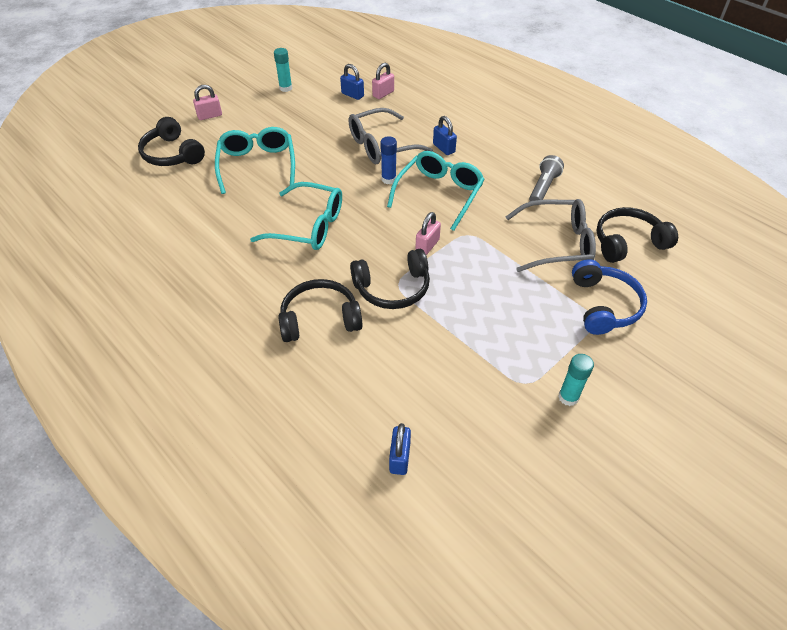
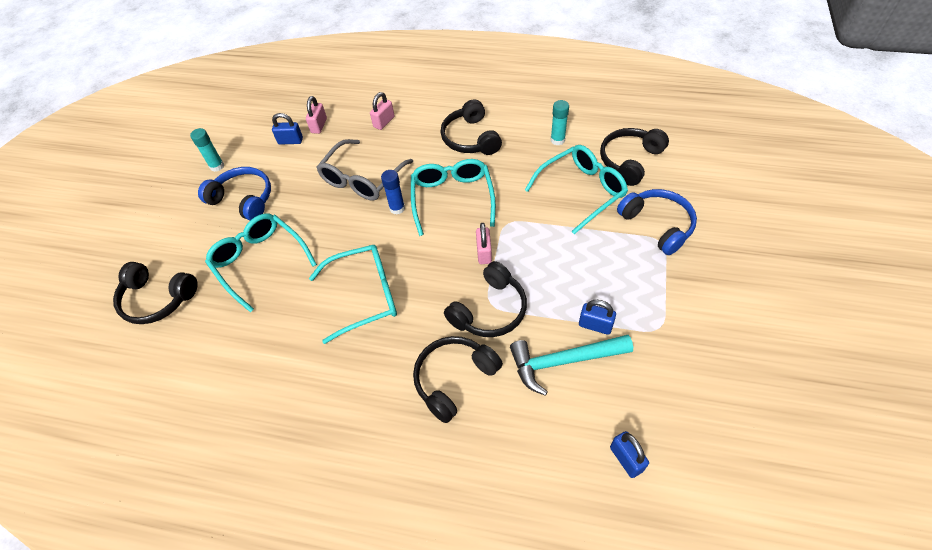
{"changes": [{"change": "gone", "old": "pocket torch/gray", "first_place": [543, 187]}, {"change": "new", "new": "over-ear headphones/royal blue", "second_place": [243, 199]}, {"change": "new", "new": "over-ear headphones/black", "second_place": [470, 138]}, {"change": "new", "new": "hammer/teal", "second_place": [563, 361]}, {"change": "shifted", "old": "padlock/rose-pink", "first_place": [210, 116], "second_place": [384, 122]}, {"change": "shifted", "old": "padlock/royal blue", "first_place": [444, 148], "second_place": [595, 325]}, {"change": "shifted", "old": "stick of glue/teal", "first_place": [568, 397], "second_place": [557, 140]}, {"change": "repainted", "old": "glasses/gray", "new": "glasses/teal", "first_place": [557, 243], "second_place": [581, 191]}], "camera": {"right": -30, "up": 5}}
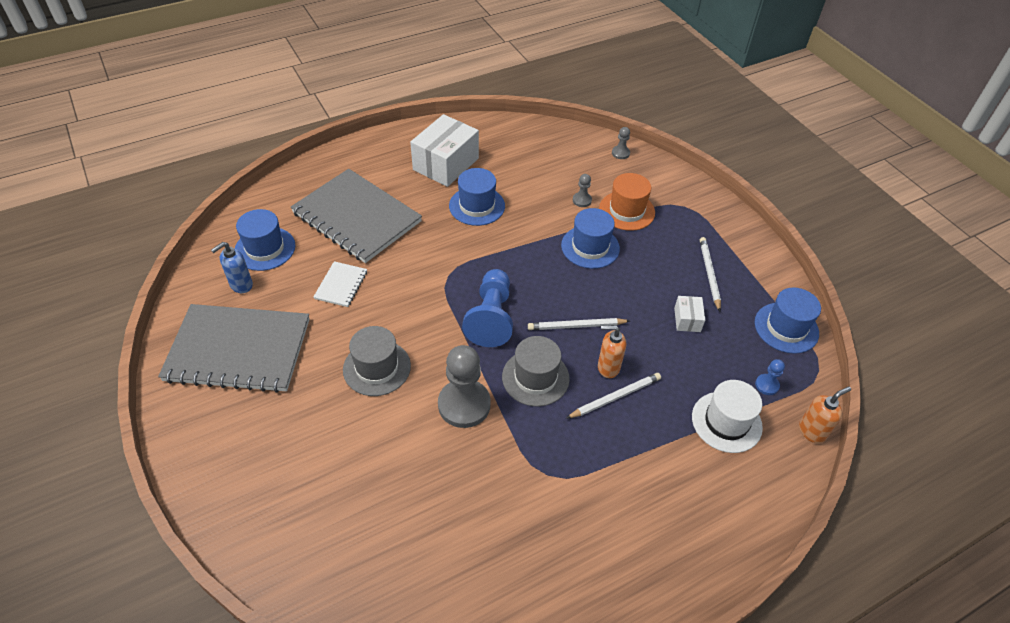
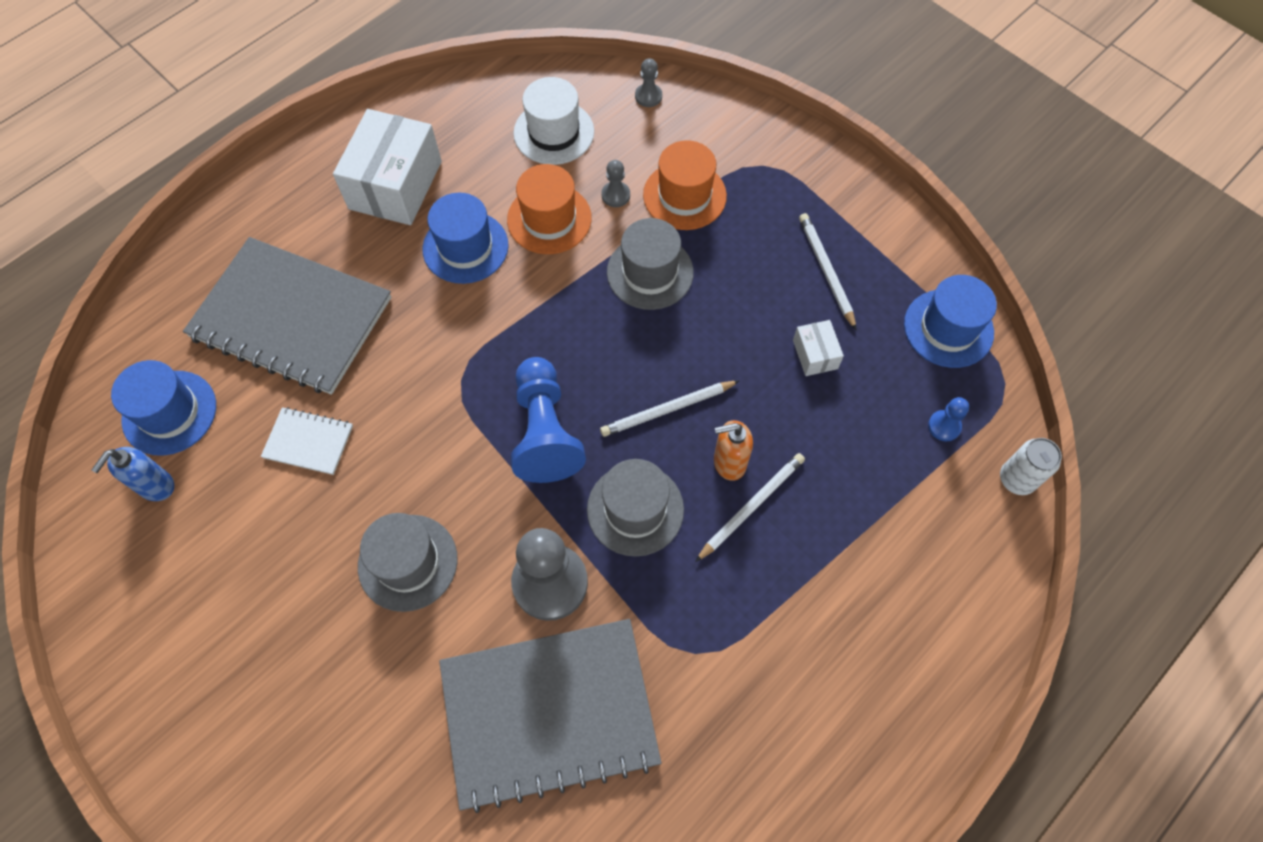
{"changes": [{"change": "new", "new": "top hat/orange-coloured", "second_place": [549, 219]}, {"change": "shifted", "old": "notebook/gray", "first_place": [238, 350], "second_place": [549, 713]}, {"change": "shifted", "old": "top hat/pure white", "first_place": [726, 422], "second_place": [554, 132]}, {"change": "swapped", "old": "pump bottle/orange-coloured", "new": "tin/pure white", "first_place": [812, 431], "second_place": [1017, 479]}, {"change": "repainted", "old": "top hat/royal blue", "new": "top hat/gray", "first_place": [590, 247], "second_place": [650, 272]}, {"change": "rotated", "old": "notebook/pure white", "first_place": [341, 285], "second_place": [308, 442], "degrees": -75}], "camera": {"right": -15, "up": 15}}
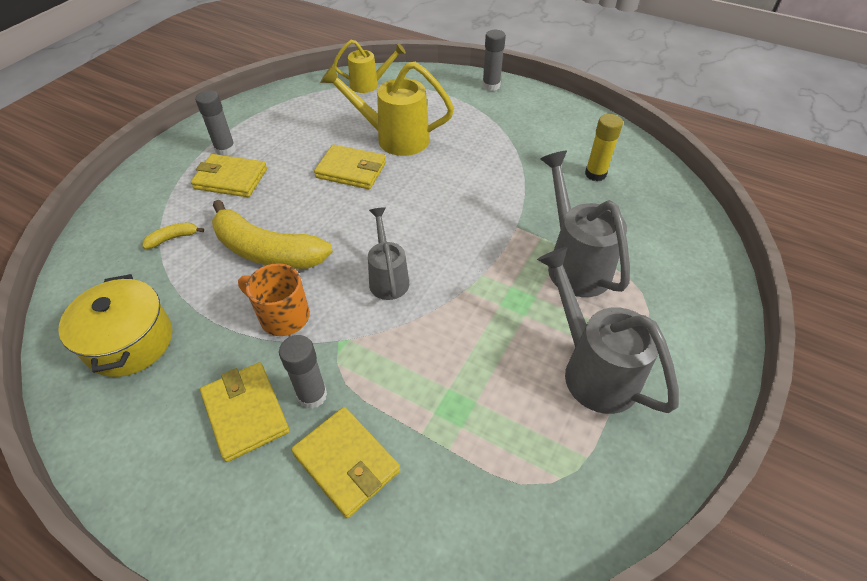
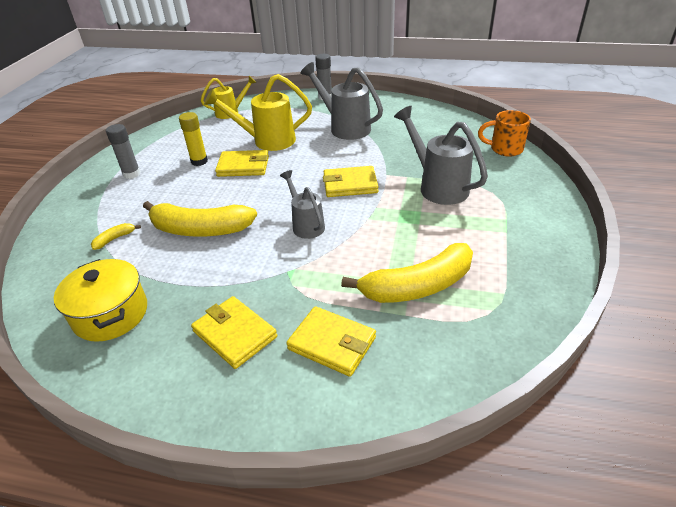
{"changes": [{"change": "gone", "old": "stick of glue/gray", "first_place": [312, 395]}, {"change": "new", "new": "banana/golden", "second_place": [418, 286]}, {"change": "shifted", "old": "wallet/golden", "first_place": [231, 179], "second_place": [350, 184]}, {"change": "shifted", "old": "tea mug/orange-coloured", "first_place": [283, 316], "second_place": [505, 149]}, {"change": "shifted", "old": "sprinkling can/gray", "first_place": [592, 368], "second_place": [344, 127]}, {"change": "shifted", "old": "stick of glue/golden", "first_place": [595, 174], "second_place": [199, 161]}], "camera": {"right": -15, "up": -10}}
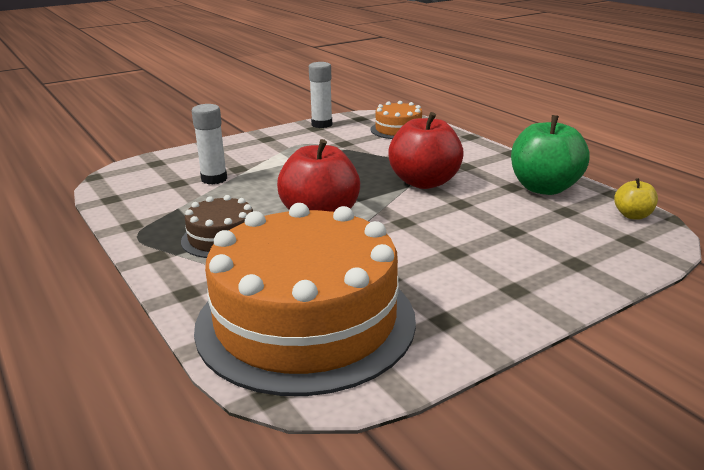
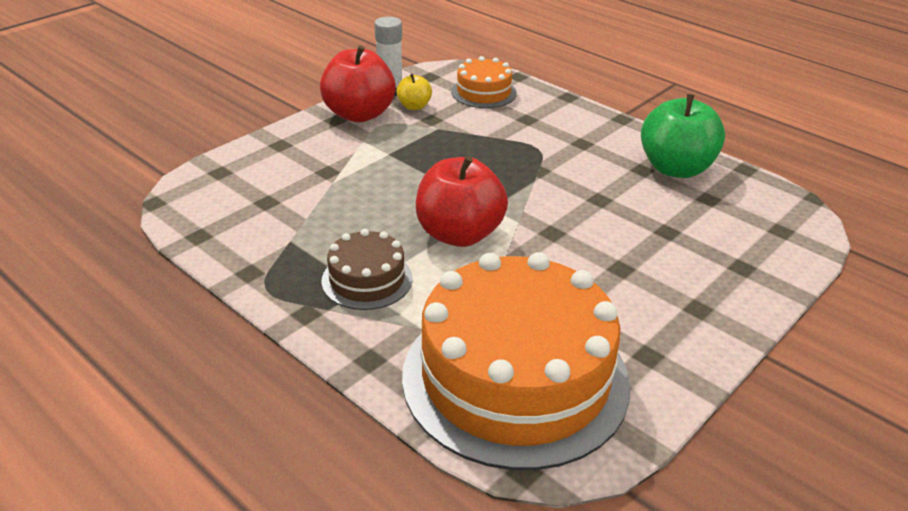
{"changes": [{"change": "gone", "old": "stick of glue/pure white", "first_place": [214, 179]}, {"change": "shifted", "old": "toy apple/scarlet", "first_place": [424, 182], "second_place": [359, 114]}, {"change": "shifted", "old": "toy apple/golden", "first_place": [632, 215], "second_place": [414, 106]}], "camera": {"right": -15, "up": 10}}
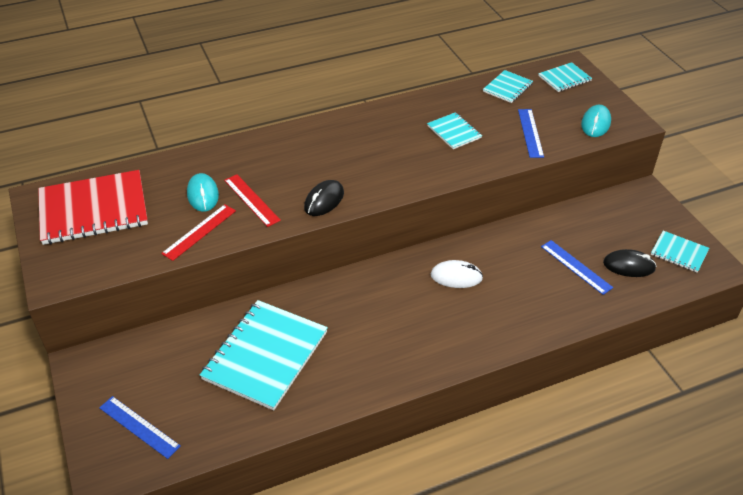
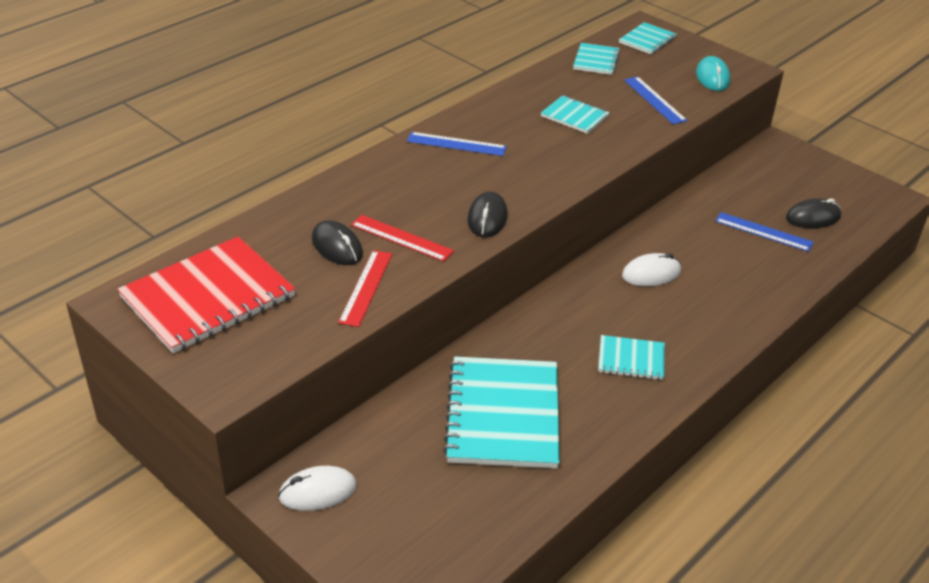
{"changes": [{"change": "new", "new": "computer mouse/pure white", "second_place": [318, 491]}, {"change": "shifted", "old": "ruler/royal blue", "first_place": [139, 427], "second_place": [456, 144]}, {"change": "shifted", "old": "notebook/teal", "first_place": [679, 252], "second_place": [631, 359]}, {"change": "repainted", "old": "computer mouse/teal", "new": "computer mouse/black", "first_place": [203, 195], "second_place": [337, 247]}], "camera": {"right": -25, "up": -5}}
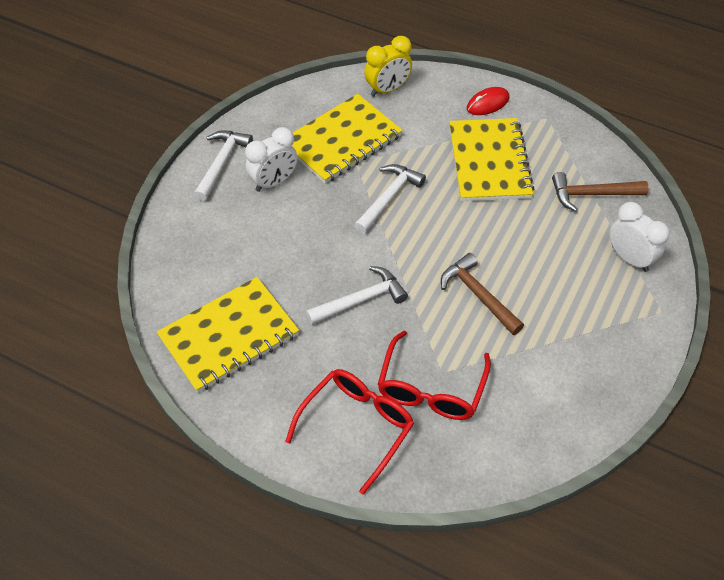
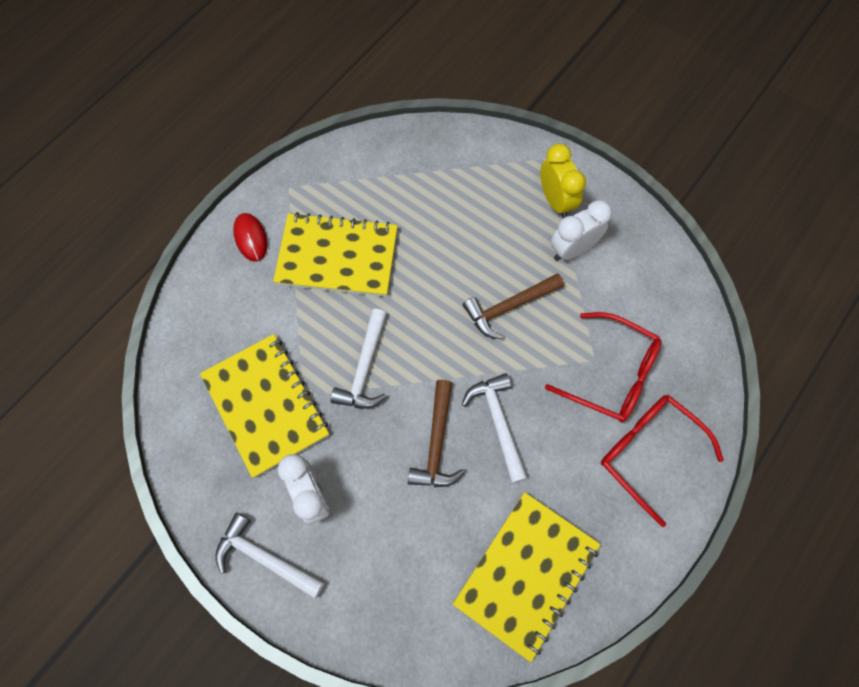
{"changes": [{"change": "shifted", "old": "alarm clock/golden", "first_place": [387, 89], "second_place": [555, 201]}, {"change": "shifted", "old": "hammer/russet", "first_place": [591, 194], "second_place": [436, 443]}, {"change": "shifted", "old": "alarm clock/pure white", "first_place": [629, 258], "second_place": [572, 249]}, {"change": "rotated", "old": "notebook/golden", "first_place": [229, 336], "second_place": [526, 574], "degrees": 60}, {"change": "rotated", "old": "hammer/pure white", "first_place": [389, 198], "second_place": [364, 368], "degrees": -120}], "camera": {"right": -80, "up": 15}}
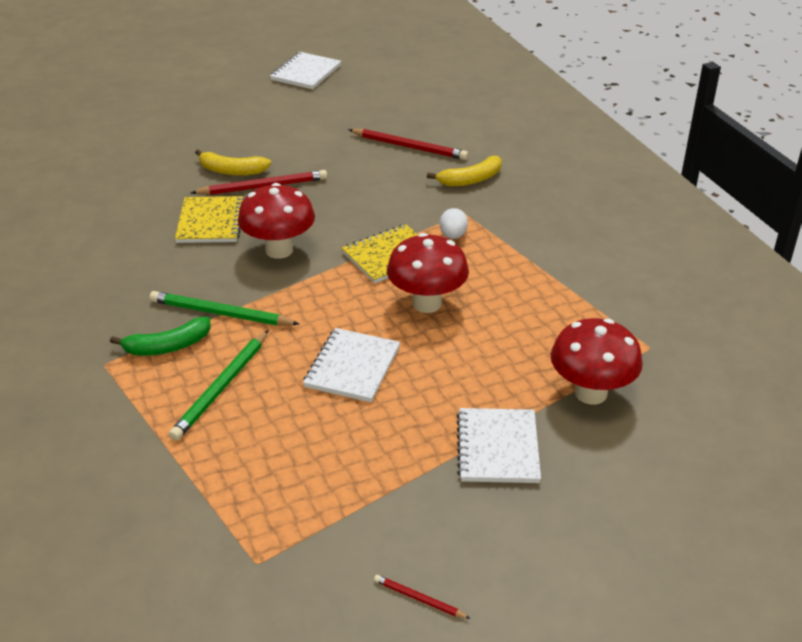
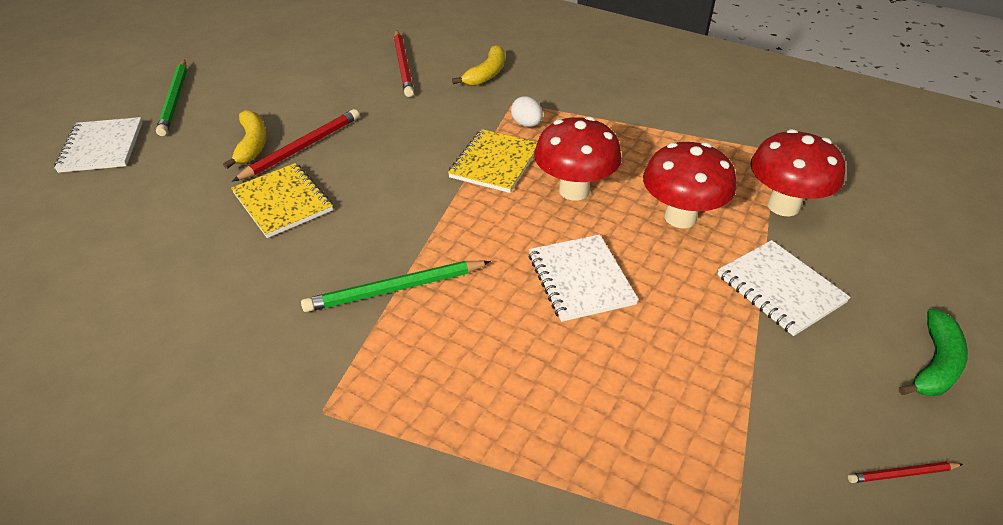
{"changes": [{"change": "shifted", "old": "banana/leaf-green", "first_place": [167, 346], "second_place": [934, 364]}, {"change": "shifted", "old": "wooden pencil/leaf-green", "first_place": [221, 387], "second_place": [174, 99]}, {"change": "shifted", "old": "fungus/scarlet", "first_place": [279, 250], "second_place": [680, 217]}, {"change": "shifted", "old": "notebook/pure white", "first_place": [306, 73], "second_place": [102, 147]}, {"change": "rotated", "old": "banana/golden", "first_place": [231, 171], "second_place": [252, 145], "degrees": -75}, {"change": "rotated", "old": "wooden pencil/scarlet", "first_place": [409, 147], "second_place": [403, 65], "degrees": 90}], "camera": {"right": -35, "up": 5}}
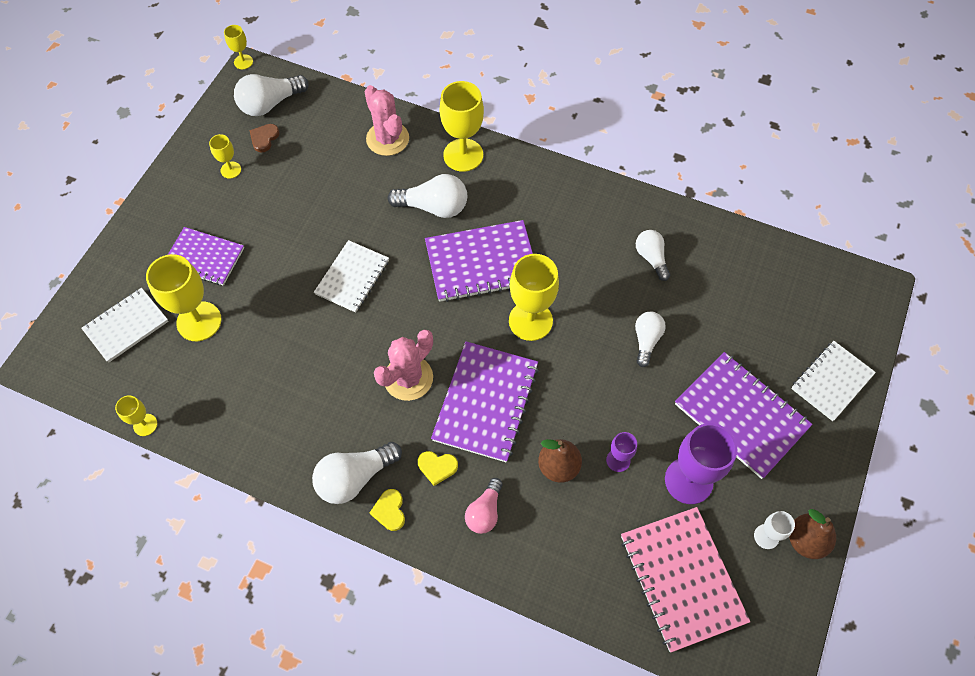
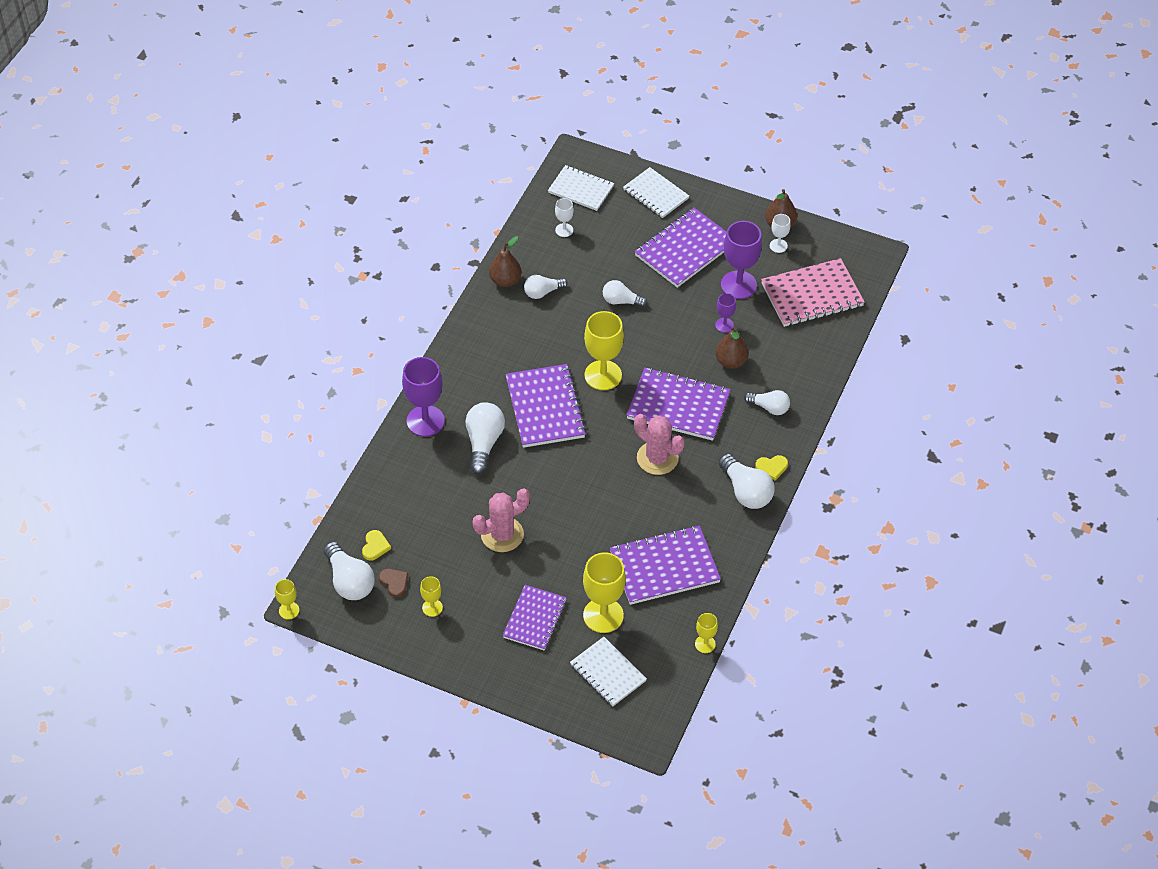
{"changes": [{"change": "new", "new": "pear/russet", "second_place": [505, 280]}, {"change": "new", "new": "wine glass/pure white", "second_place": [564, 230]}, {"change": "new", "new": "notebook/violet", "second_place": [664, 567]}, {"change": "shifted", "old": "notebook/pure white", "first_place": [352, 277], "second_place": [581, 189]}, {"change": "shifted", "old": "prickly plant/rose-pink", "first_place": [387, 139], "second_place": [502, 534]}, {"change": "shifted", "old": "heart/golden", "first_place": [437, 467], "second_place": [375, 546]}, {"change": "repainted", "old": "wine glass/golden", "new": "wine glass/violet", "first_place": [463, 155], "second_place": [425, 421]}, {"change": "repainted", "old": "bulb/rose-pink", "new": "bulb/pure white", "first_place": [485, 511], "second_place": [769, 407]}, {"change": "rotated", "old": "heart/russet", "first_place": [264, 138], "second_place": [394, 582], "degrees": -150}], "camera": {"right": -90, "up": -10}}
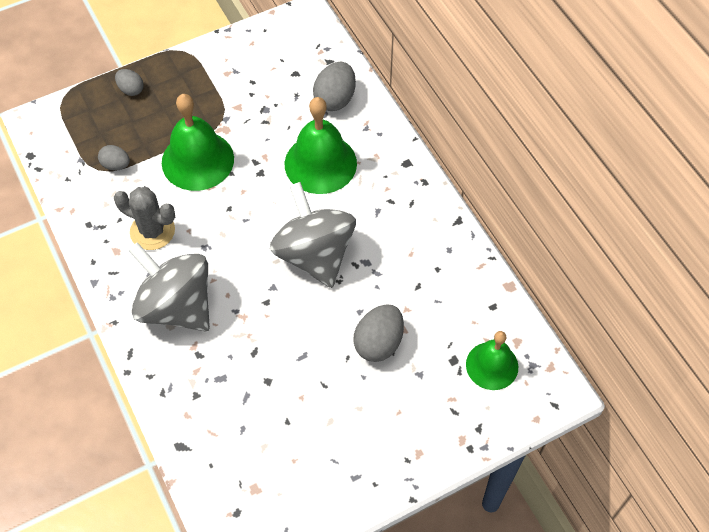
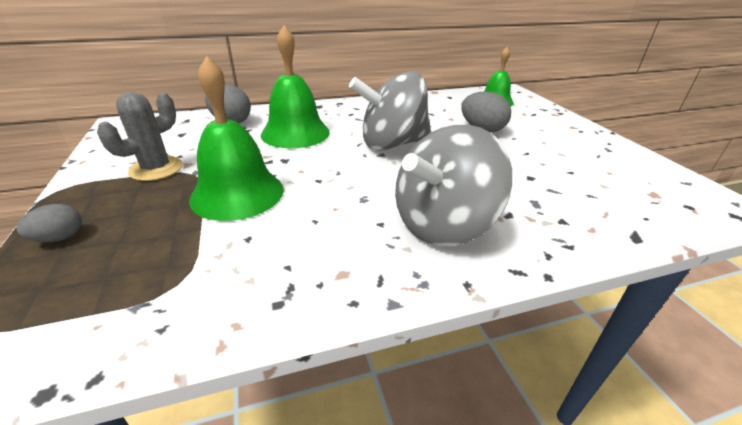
{"changes": [{"change": "gone", "old": "egg shape/gray", "first_place": [116, 165]}, {"change": "shifted", "old": "prickly plant/gray", "first_place": [152, 231], "second_place": [156, 169]}], "camera": {"right": -80, "up": -25}}
